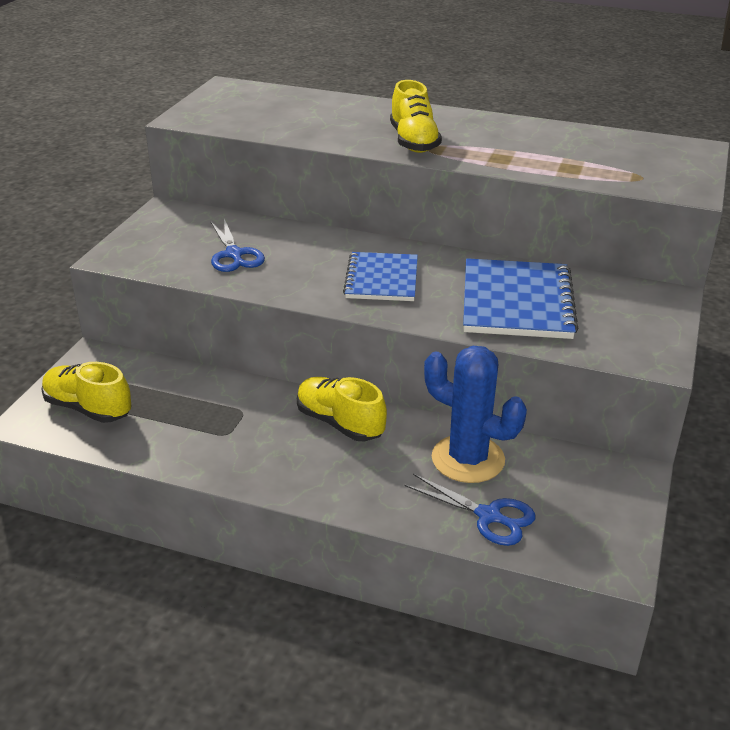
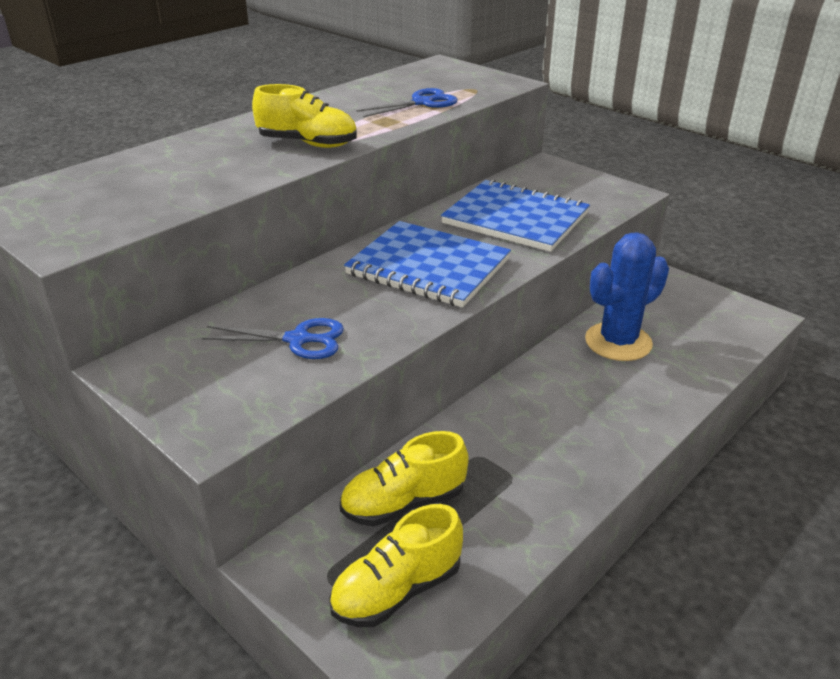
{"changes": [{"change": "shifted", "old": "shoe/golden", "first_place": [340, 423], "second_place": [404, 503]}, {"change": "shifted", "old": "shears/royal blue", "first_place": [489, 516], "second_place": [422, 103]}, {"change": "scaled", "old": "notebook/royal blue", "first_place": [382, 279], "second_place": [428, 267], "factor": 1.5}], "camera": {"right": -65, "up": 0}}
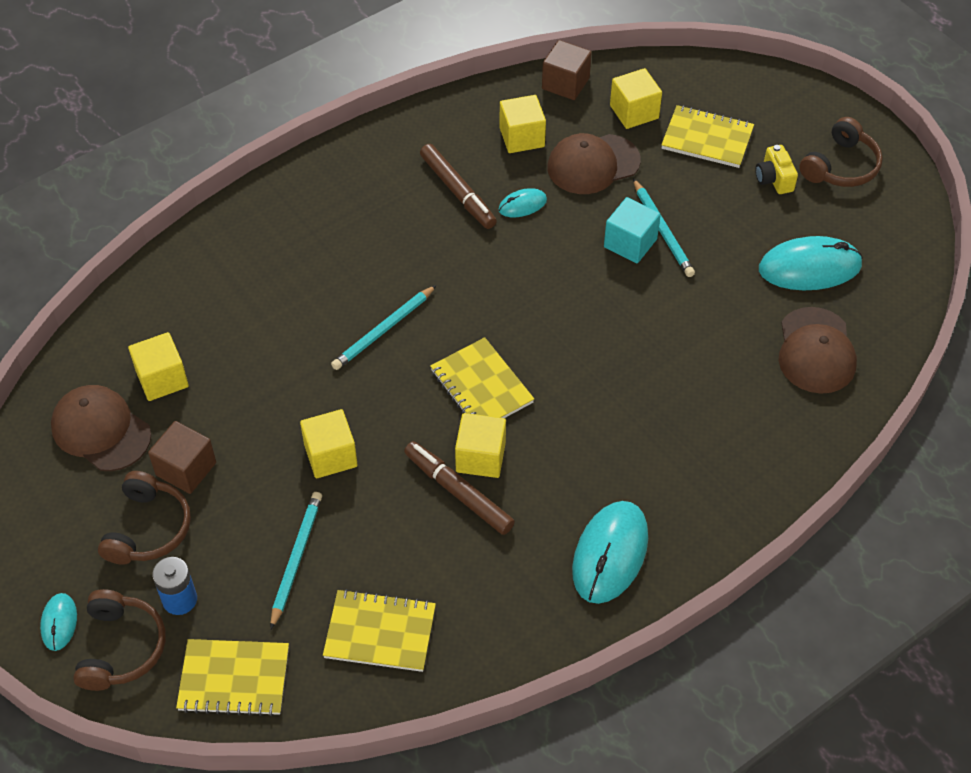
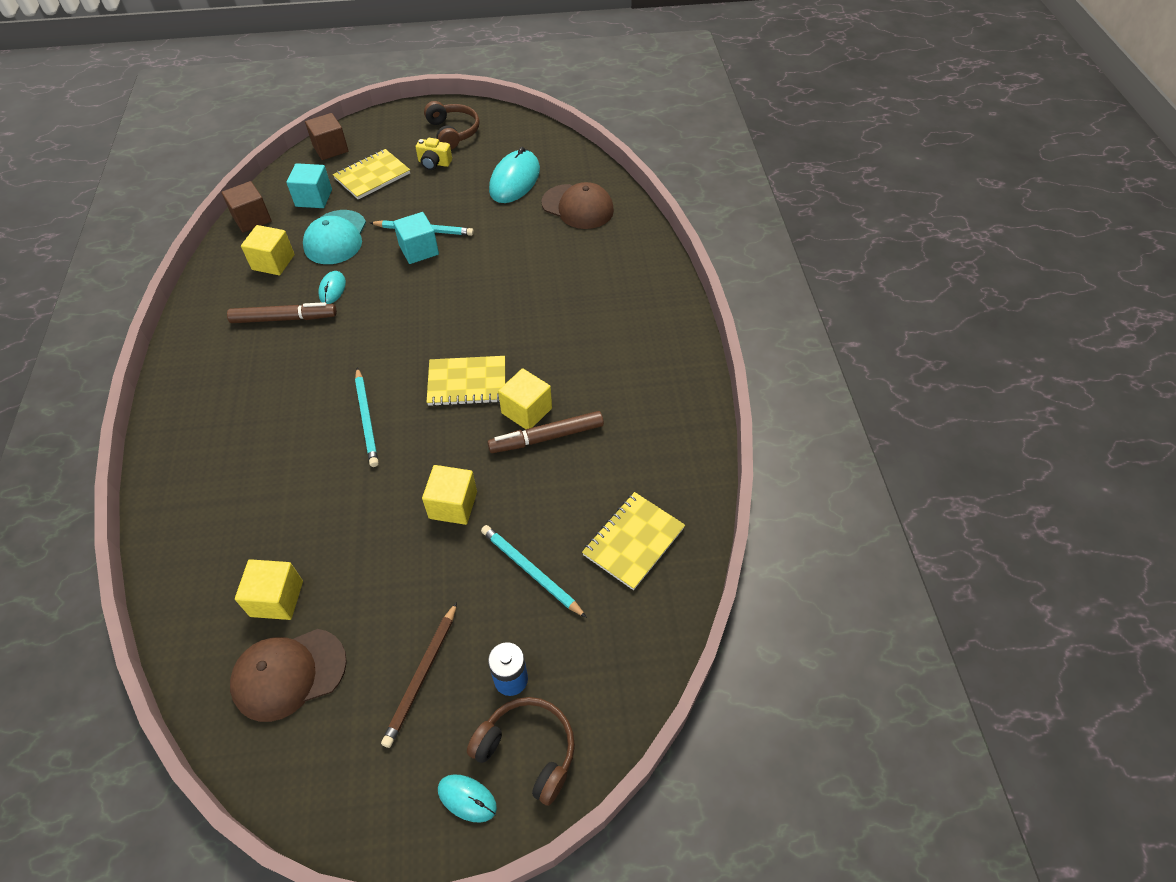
{"changes": [{"change": "gone", "old": "notebook/golden", "first_place": [234, 679]}, {"change": "gone", "old": "computer mouse/teal", "first_place": [610, 554]}, {"change": "shifted", "old": "block/russet", "first_place": [186, 469], "second_place": [330, 149]}, {"change": "swapped", "old": "over-ear headphones/russet", "new": "wooden pencil/russet", "first_place": [148, 528], "second_place": [422, 676]}, {"change": "repainted", "old": "baseball cap/russet", "new": "baseball cap/teal", "first_place": [593, 164], "second_place": [335, 238]}, {"change": "repainted", "old": "block/golden", "new": "block/teal", "first_place": [634, 112], "second_place": [314, 198]}], "camera": {"right": -60, "up": 0}}
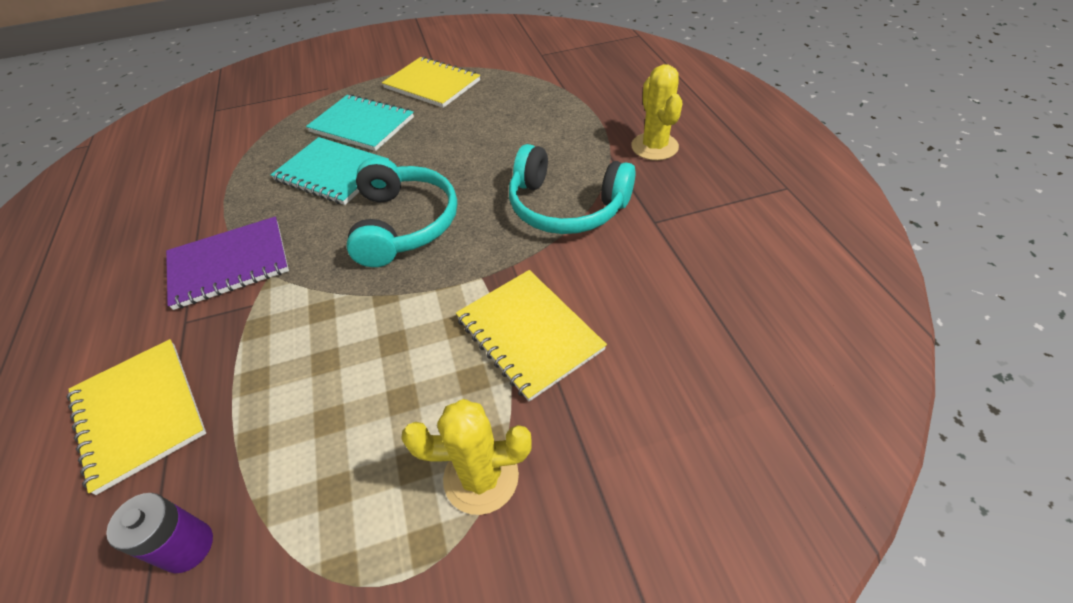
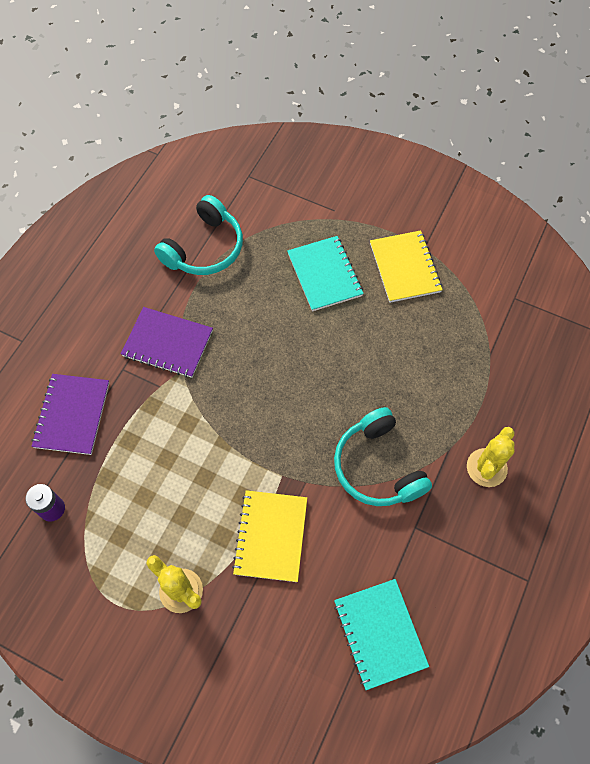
{"changes": [{"change": "shifted", "old": "notebook/teal", "first_place": [332, 173], "second_place": [380, 633]}, {"change": "shifted", "old": "over-ear headphones/teal", "first_place": [404, 224], "second_place": [204, 248]}, {"change": "repainted", "old": "notebook/golden", "new": "notebook/violet", "first_place": [140, 413], "second_place": [72, 415]}], "camera": {"right": 40, "up": 15}}
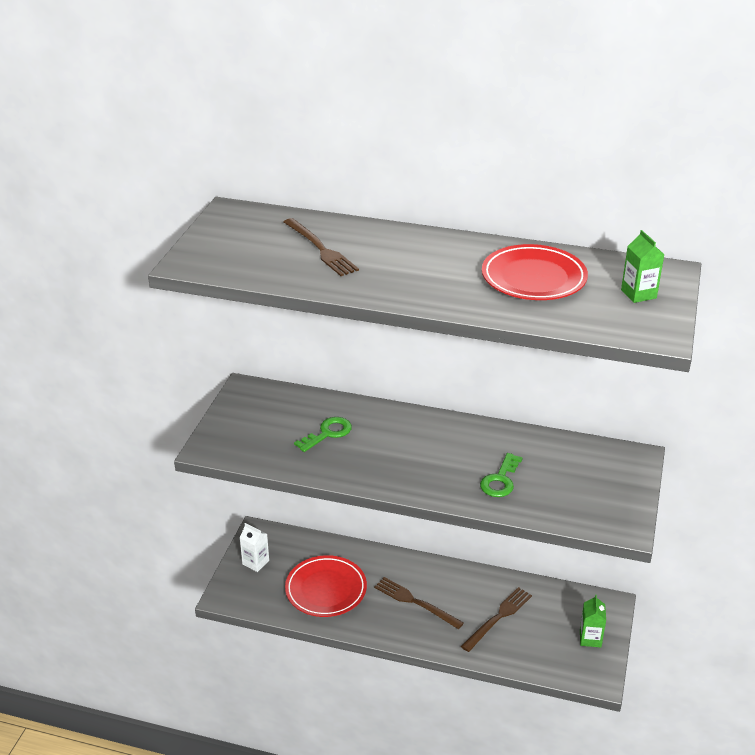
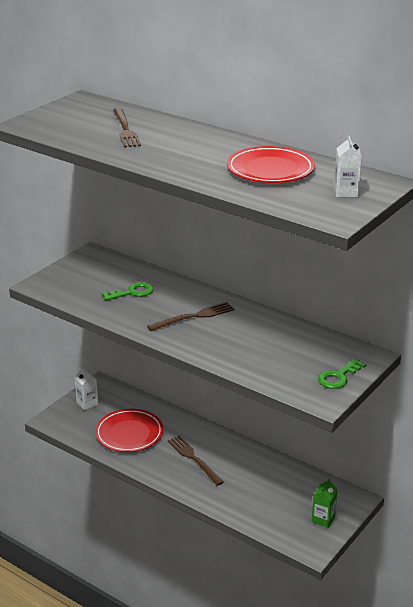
{"changes": [{"change": "shifted", "old": "table fork/russet", "first_place": [498, 618], "second_place": [194, 317]}, {"change": "shifted", "old": "latchkey/leaf-green", "first_place": [500, 480], "second_place": [338, 377]}, {"change": "repainted", "old": "milk carton/leaf-green", "new": "milk carton/pure white", "first_place": [638, 294], "second_place": [345, 192]}], "camera": {"right": 20, "up": -5}}
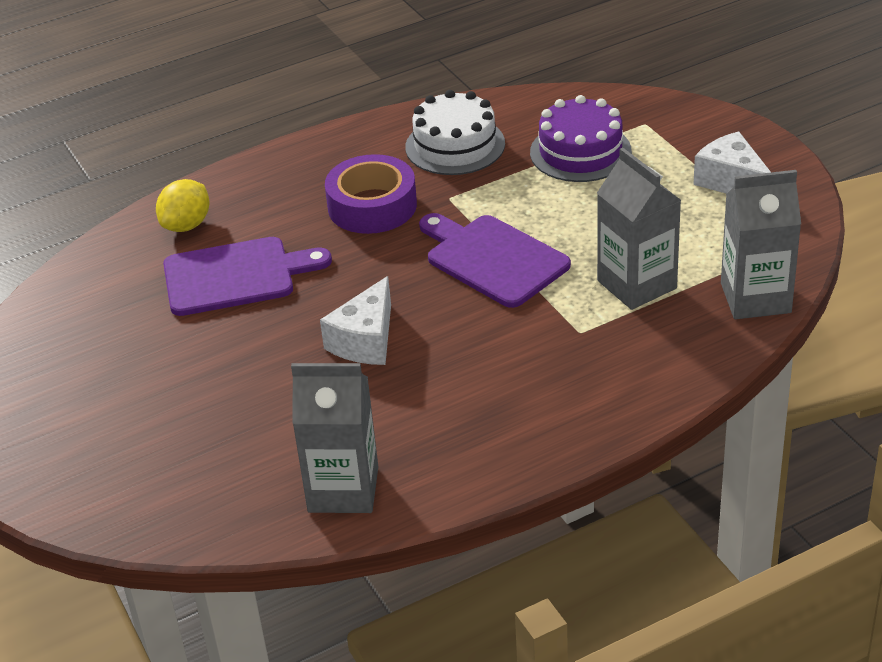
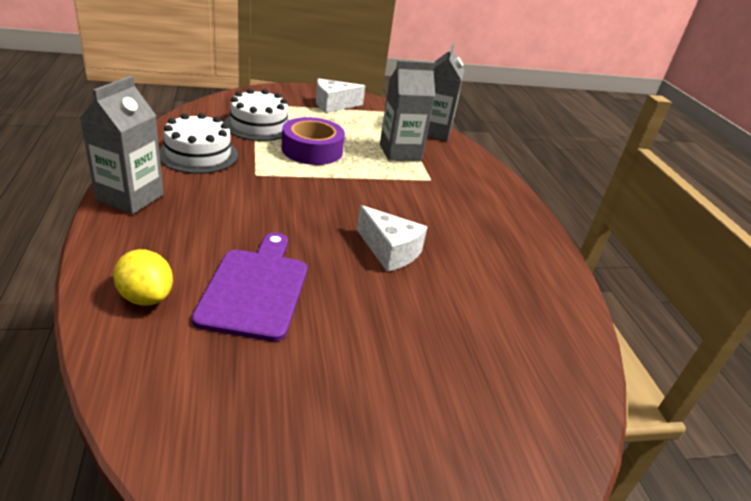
{"changes": [{"change": "gone", "old": "cutting board/violet", "first_place": [493, 259]}, {"change": "shifted", "old": "milk carton/gray", "first_place": [343, 489], "second_place": [130, 197]}, {"change": "shifted", "old": "sticky tape/violet", "first_place": [372, 206], "second_place": [312, 150]}, {"change": "repainted", "old": "layer cake/violet", "new": "layer cake/pure white", "first_place": [580, 152], "second_place": [259, 125]}], "camera": {"right": -80, "up": -5}}
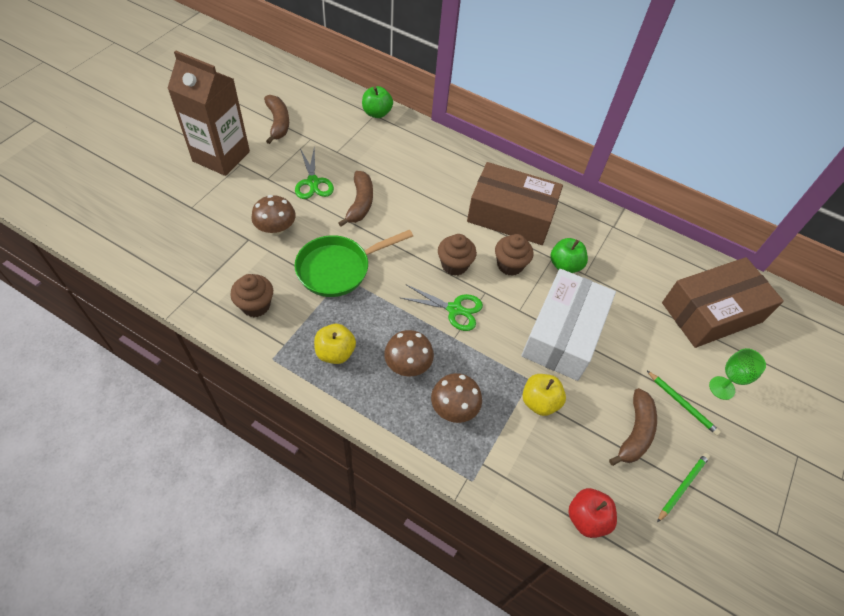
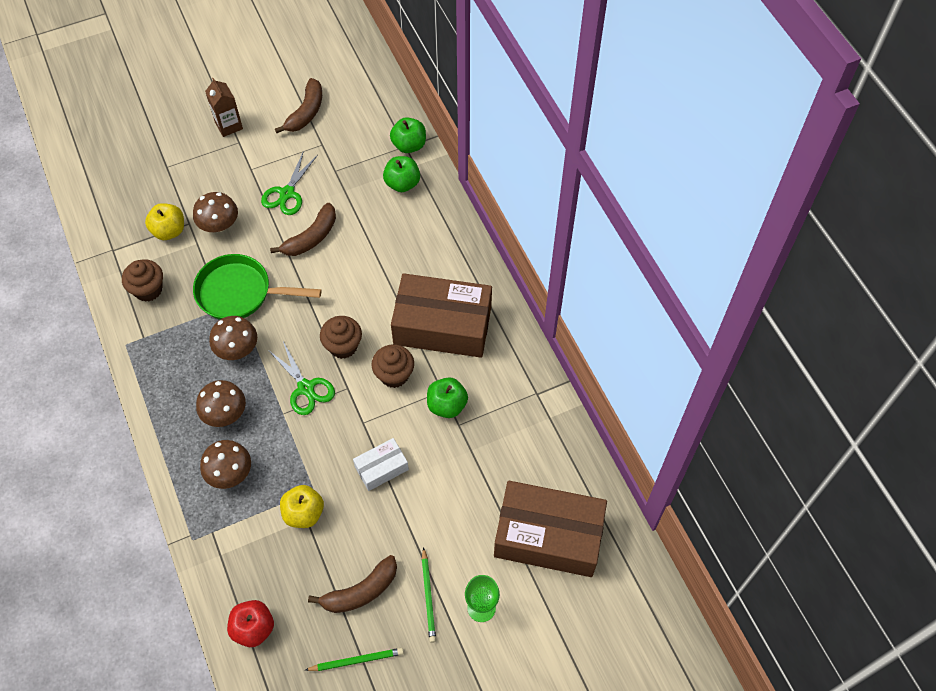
{"changes": [{"change": "new", "new": "fungus/russet", "second_place": [237, 348]}, {"change": "new", "new": "toy apple/leaf-green", "second_place": [402, 183]}, {"change": "shifted", "old": "toy apple/golden", "first_place": [335, 352], "second_place": [169, 231]}, {"change": "rotated", "old": "package/russet", "first_place": [511, 215], "second_place": [442, 325], "degrees": -45}, {"change": "scaled", "old": "milk carton/russet", "first_place": [221, 156], "second_place": [229, 125], "factor": 0.5}, {"change": "scaled", "old": "package/pure white", "first_place": [563, 334], "second_place": [381, 468], "factor": 0.47}], "camera": {"right": 40, "up": 5}}
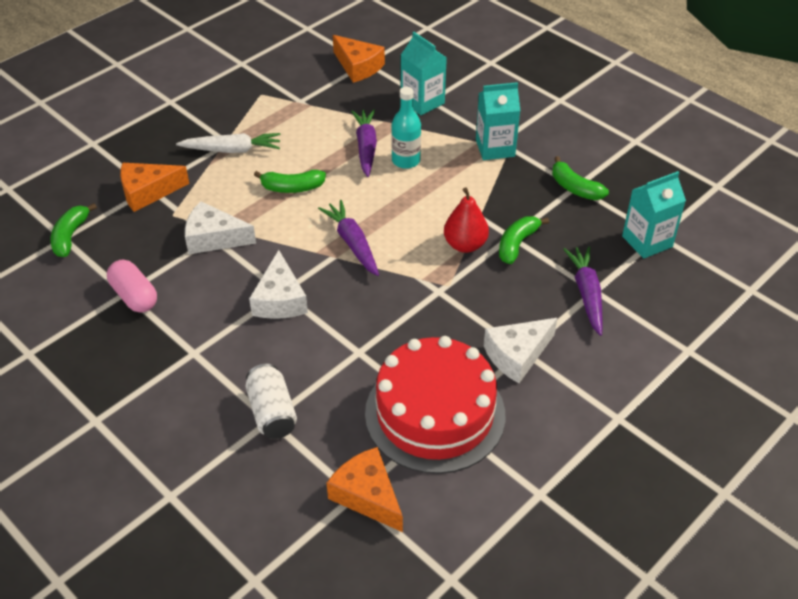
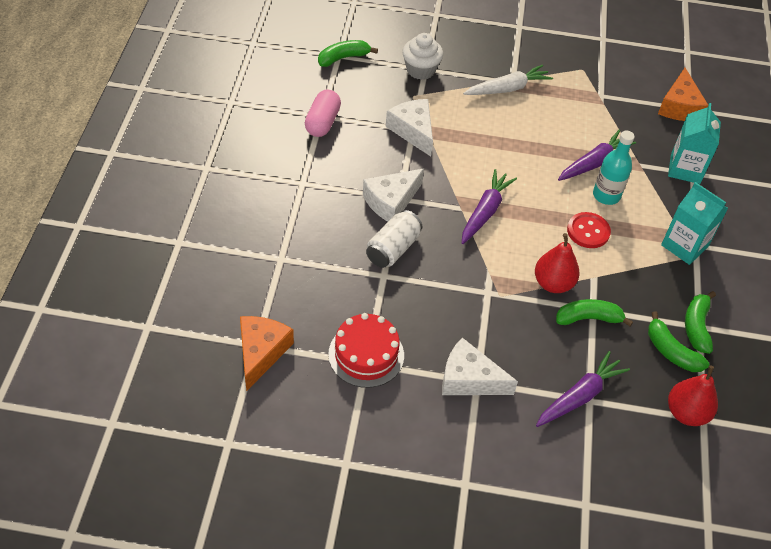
{"changes": [{"change": "new", "new": "shirt button/scarlet", "second_place": [588, 231]}, {"change": "shifted", "old": "tin/pure white", "first_place": [272, 412], "second_place": [393, 249]}, {"change": "shifted", "old": "banana/leaf-green", "first_place": [292, 188], "second_place": [671, 351]}, {"change": "swapped", "old": "piece of cheese/orange-coloured", "new": "cupcake/pure white", "first_place": [148, 192], "second_place": [420, 70]}, {"change": "swapped", "old": "milk carton/teal", "new": "pear/scarlet", "first_place": [647, 241], "second_place": [686, 413]}, {"change": "rotated", "old": "toy carrot/pure white", "first_place": [232, 150], "second_place": [507, 88], "degrees": -75}, {"change": "scaled", "old": "layer cake/scarlet", "first_place": [435, 413], "second_place": [366, 354], "factor": 0.6}], "camera": {"right": 50, "up": 5}}
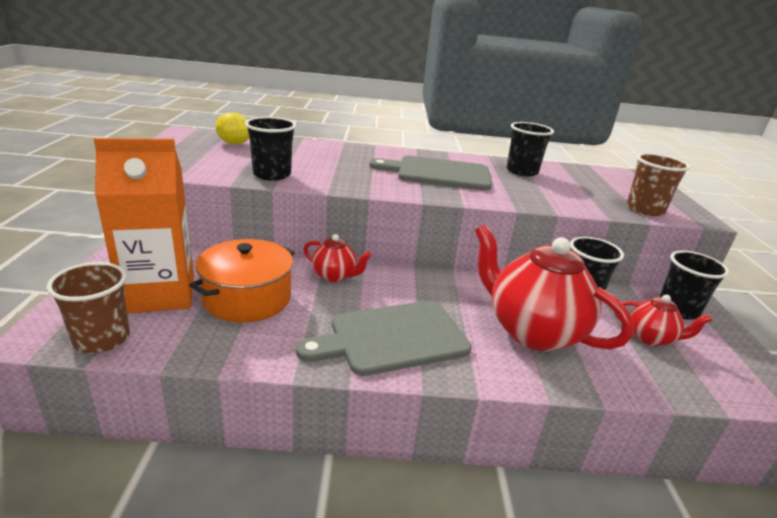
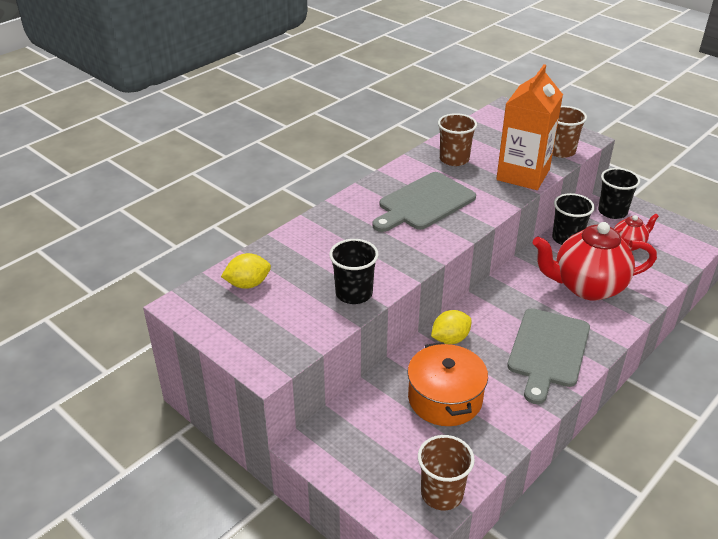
{"changes": [{"change": "shifted", "old": "milk carton/orange-coloured", "first_place": [159, 294], "second_place": [523, 175]}, {"change": "swapped", "old": "china teapot/scarlet", "new": "lemon/golden", "first_place": [335, 276], "second_place": [450, 339]}, {"change": "repainted", "old": "tumbler/black", "new": "tumbler/russet", "first_place": [522, 171], "second_place": [454, 159]}], "camera": {"right": -45, "up": 10}}
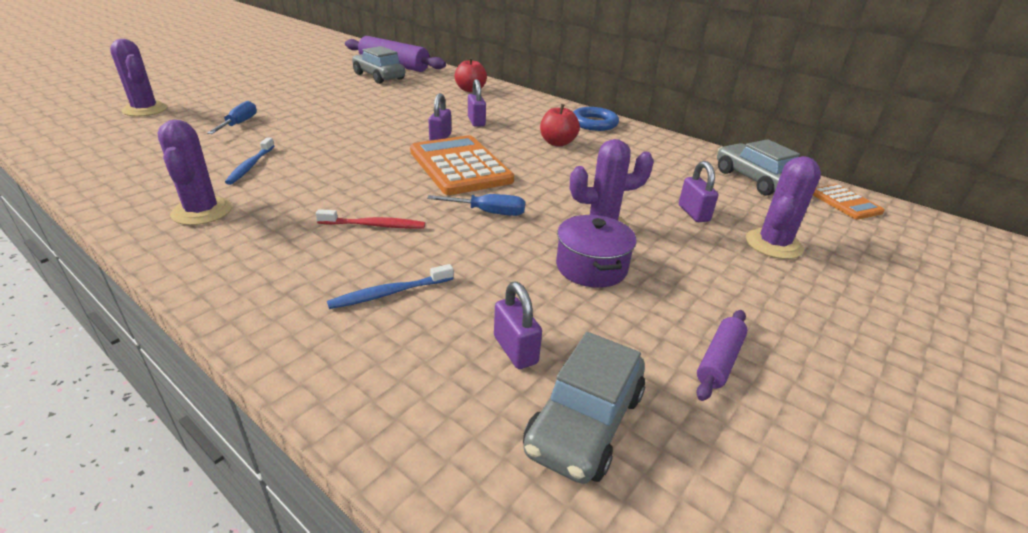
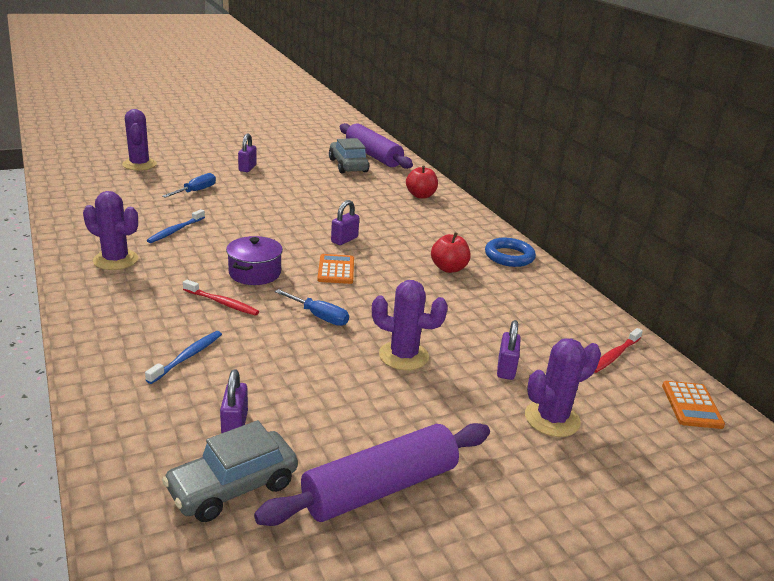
{"changes": [{"change": "shifted", "old": "padlock/violet", "first_place": [476, 122], "second_place": [247, 168]}, {"change": "shifted", "old": "stockpot/violet", "first_place": [591, 267], "second_place": [255, 273]}, {"change": "swapped", "old": "automobile/gray", "new": "tooth brush/scarlet", "first_place": [754, 180], "second_place": [615, 355]}, {"change": "rotated", "old": "prickly plant/violet", "first_place": [202, 211], "second_place": [115, 260], "degrees": -75}, {"change": "rotated", "old": "tooth brush/royal blue", "first_place": [389, 293], "second_place": [187, 357], "degrees": 120}, {"change": "scaled", "old": "pocket calculator/orange-coloured", "first_place": [460, 166], "second_place": [336, 270], "factor": 0.52}, {"change": "scaled", "old": "pastry roller/violet", "first_place": [719, 360], "second_place": [380, 487], "factor": 2.06}], "camera": {"right": 25, "up": -5}}
